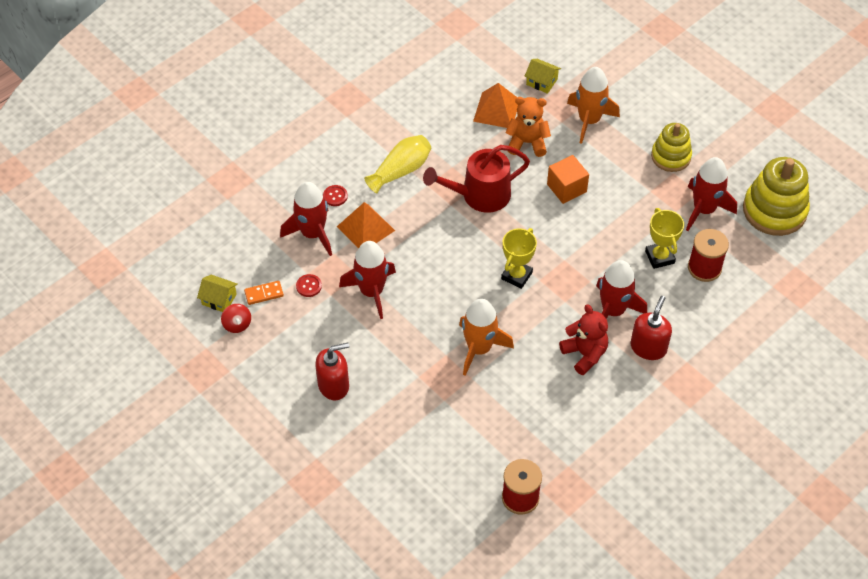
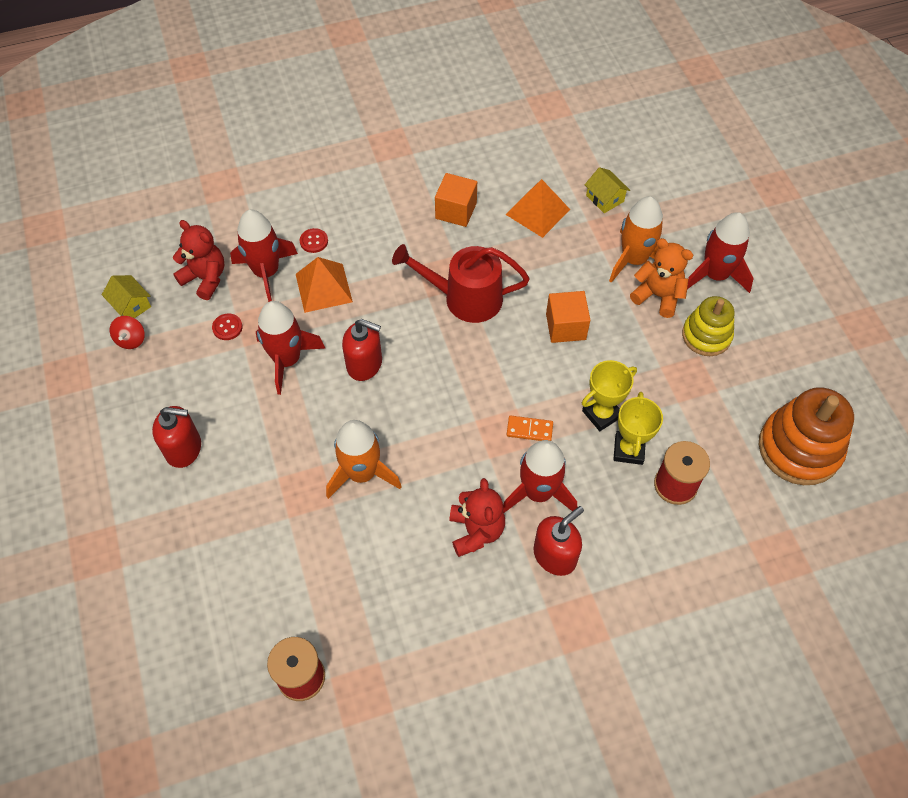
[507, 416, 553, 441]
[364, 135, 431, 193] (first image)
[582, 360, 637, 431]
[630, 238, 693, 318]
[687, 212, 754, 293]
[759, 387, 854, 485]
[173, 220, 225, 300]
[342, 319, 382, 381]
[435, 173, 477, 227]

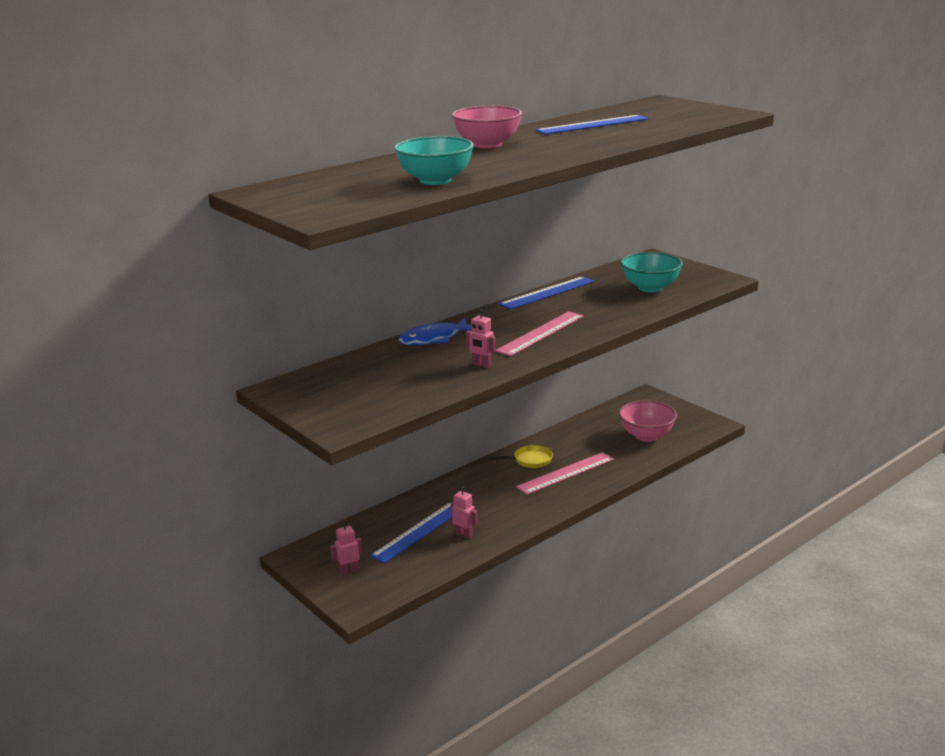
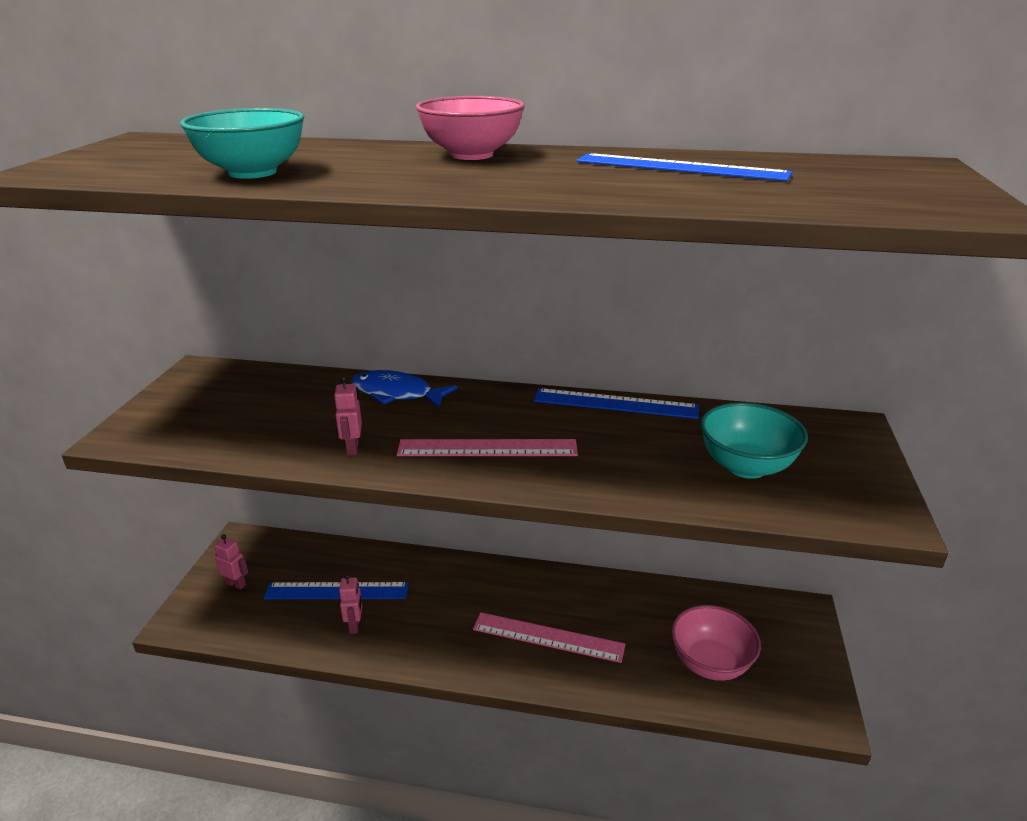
[489, 445, 553, 468] (first image)

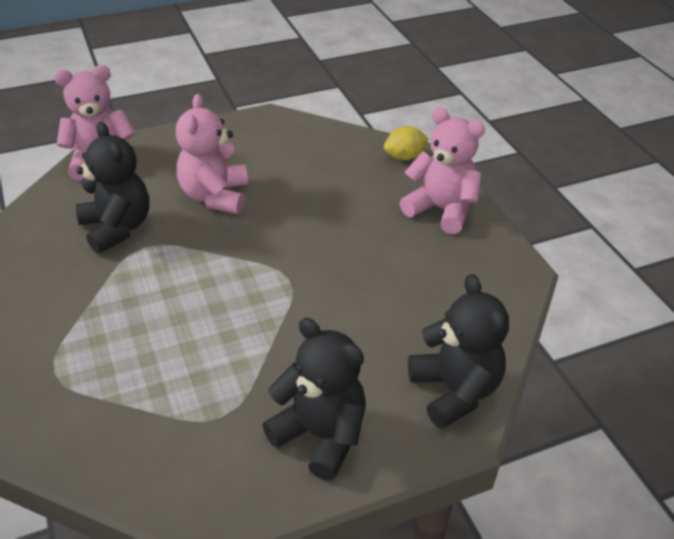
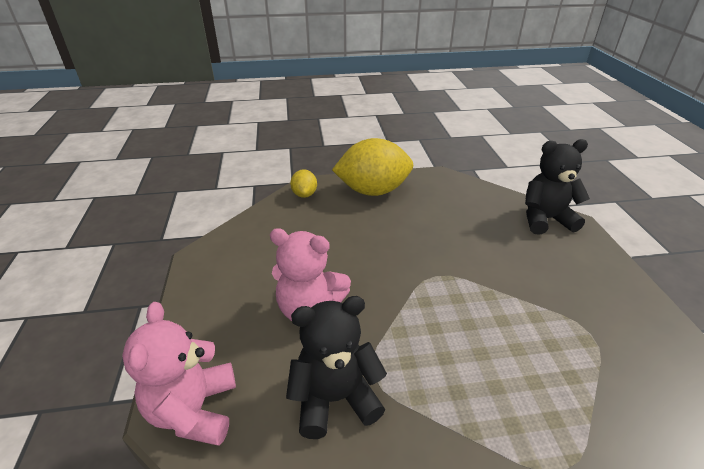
[262, 318, 366, 481] (first image)
[332, 138, 413, 196]

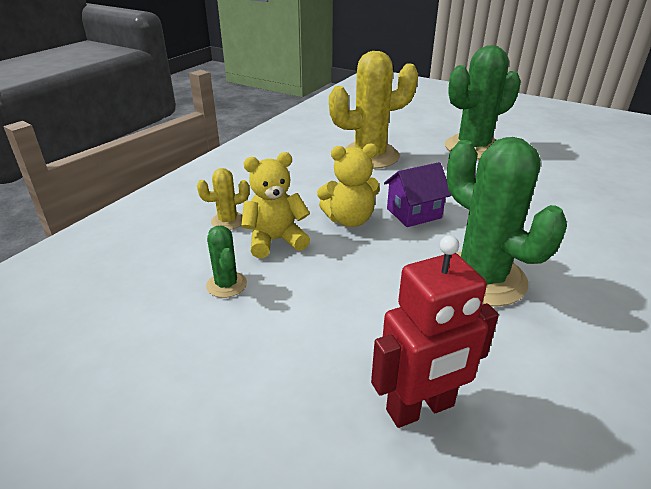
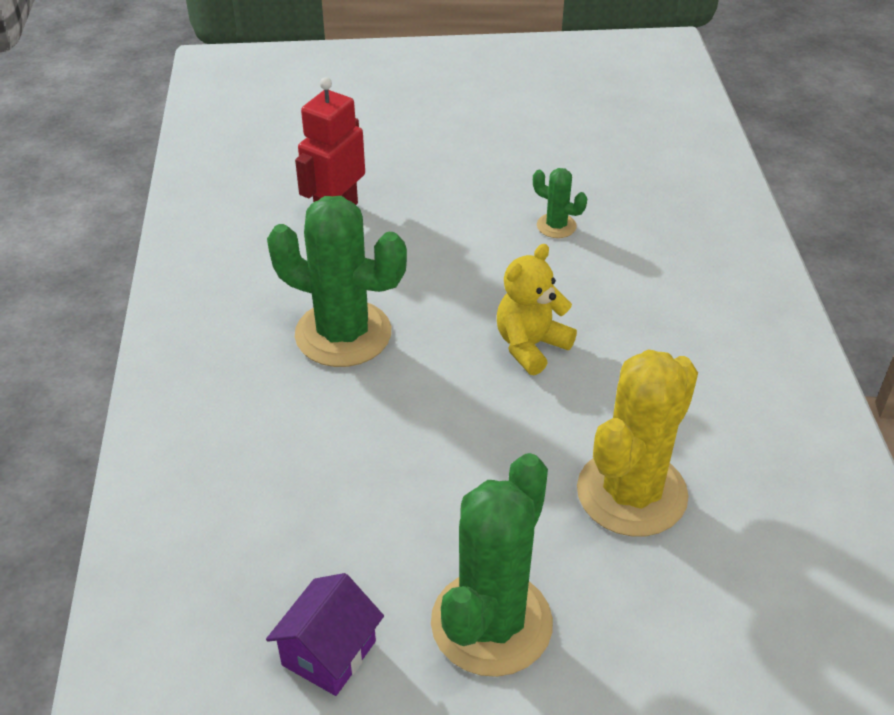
[197, 168, 250, 230] (first image)
[241, 152, 310, 258] (first image)
[266, 573, 384, 696]

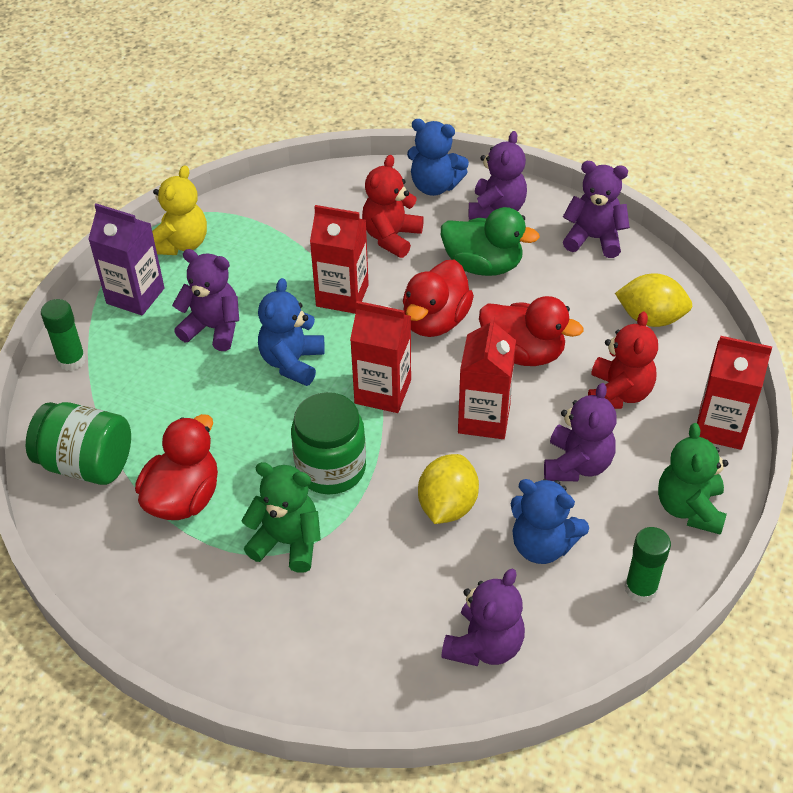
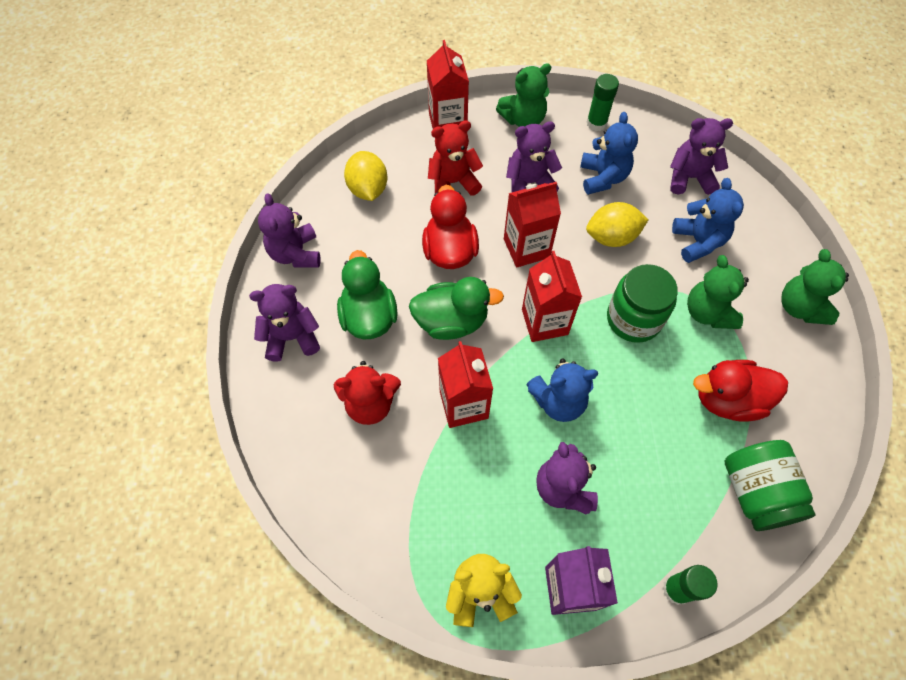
[409, 277, 504, 340]
[672, 178, 744, 263]
[781, 249, 849, 325]

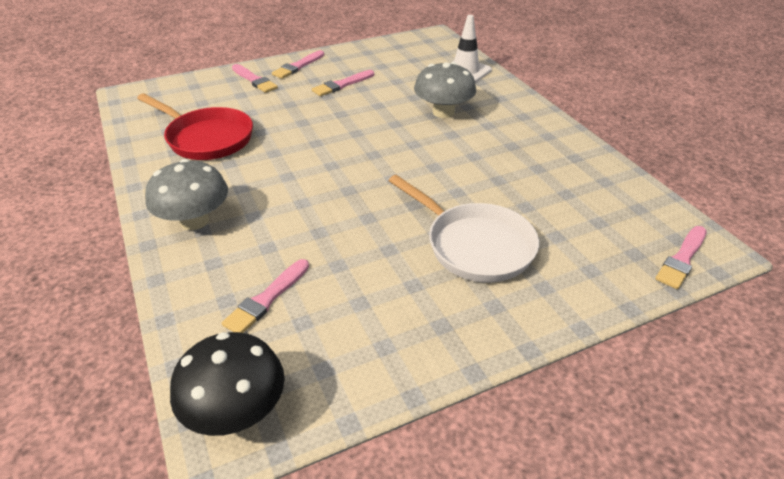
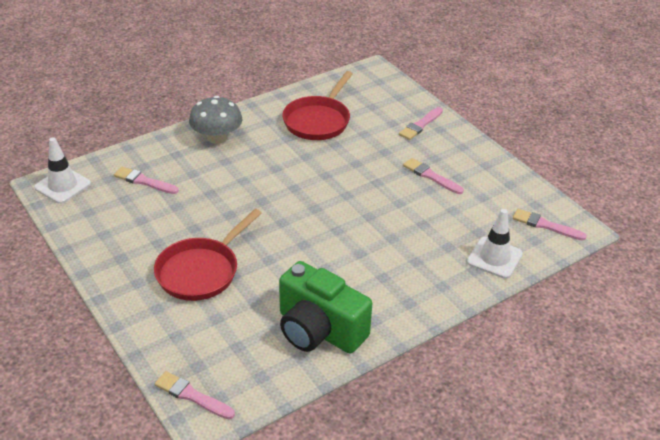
[34, 137, 91, 204]
[513, 209, 587, 240]
[154, 209, 262, 301]
[414, 62, 476, 118] (first image)
[279, 261, 372, 354]

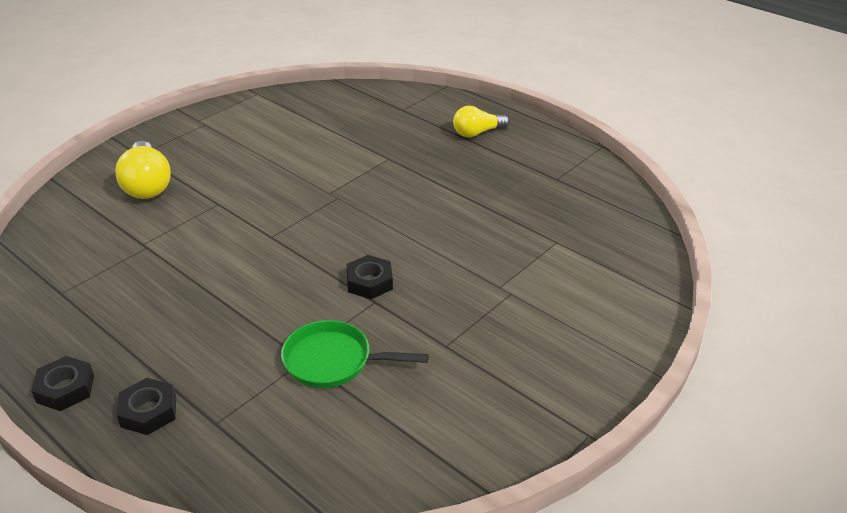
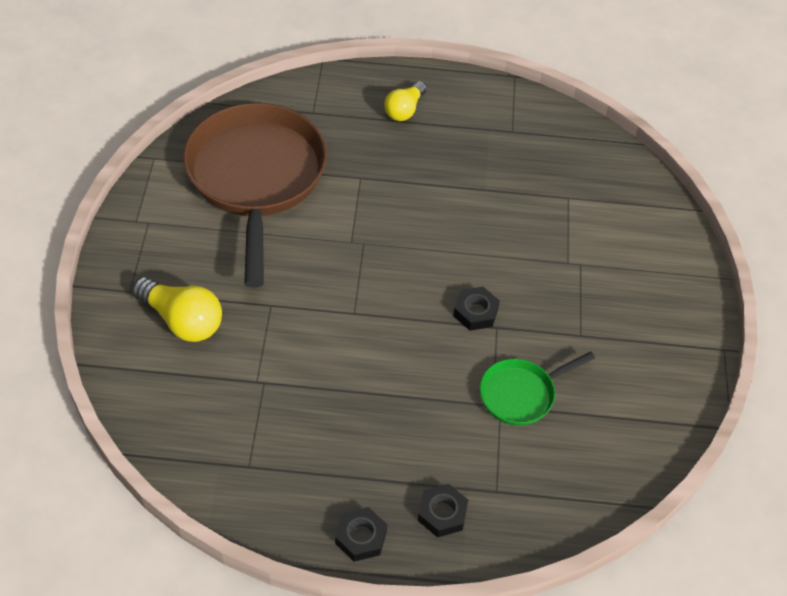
[183, 103, 327, 287]

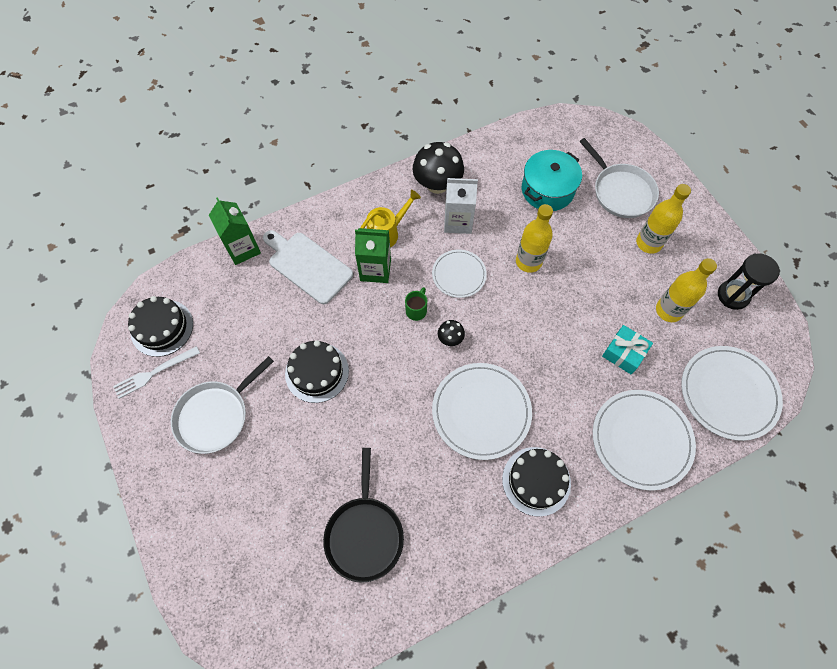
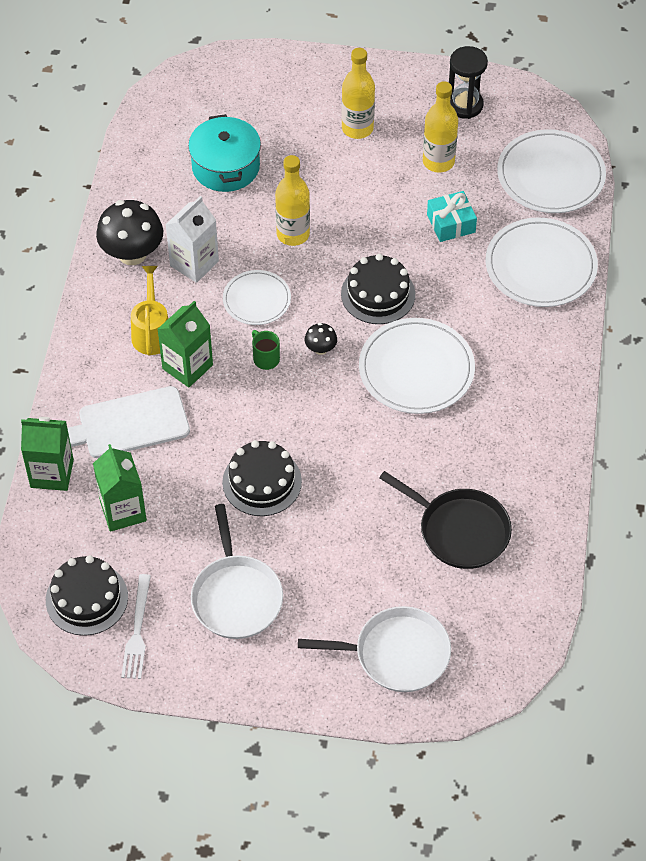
[341, 254, 415, 324]
[298, 606, 451, 692]
[93, 444, 147, 532]

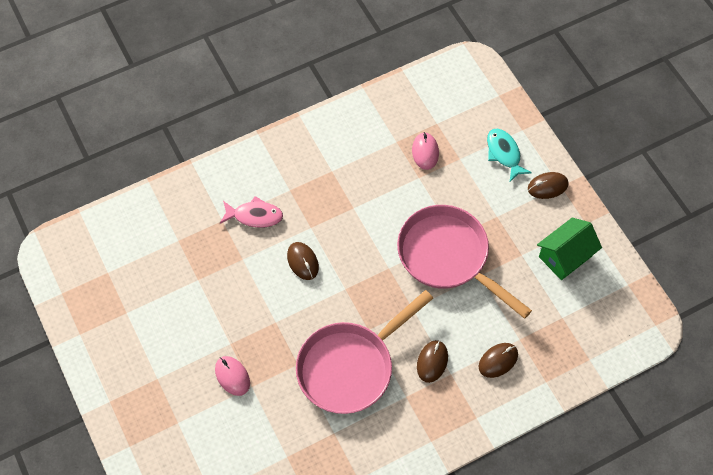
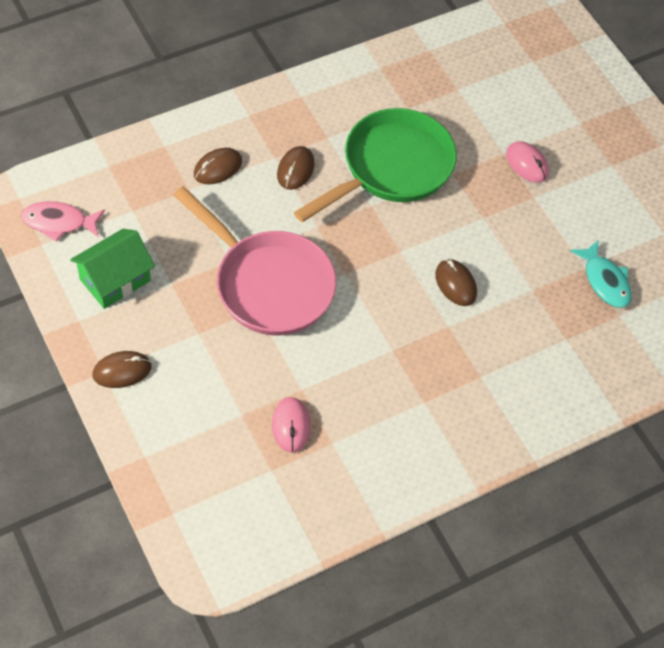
[21, 201, 105, 241]
[294, 108, 457, 222]
[570, 240, 632, 308]

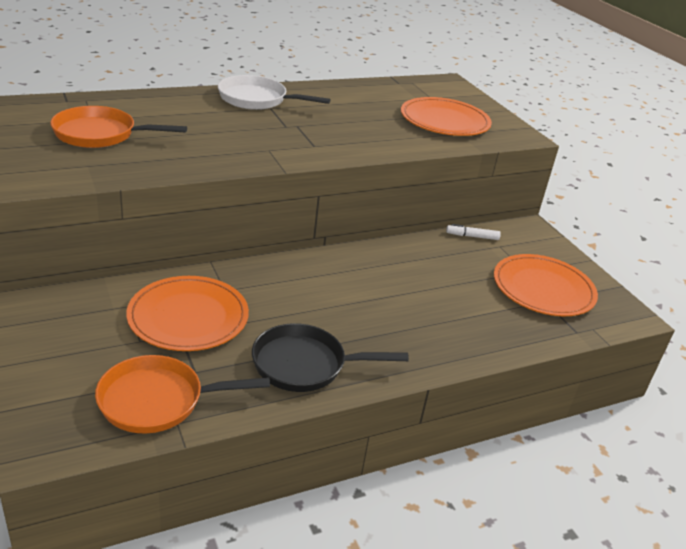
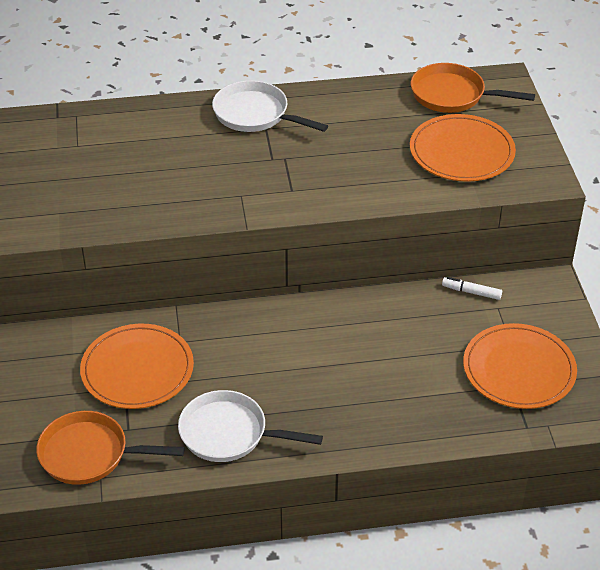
[411, 63, 535, 113]
[178, 390, 323, 462]

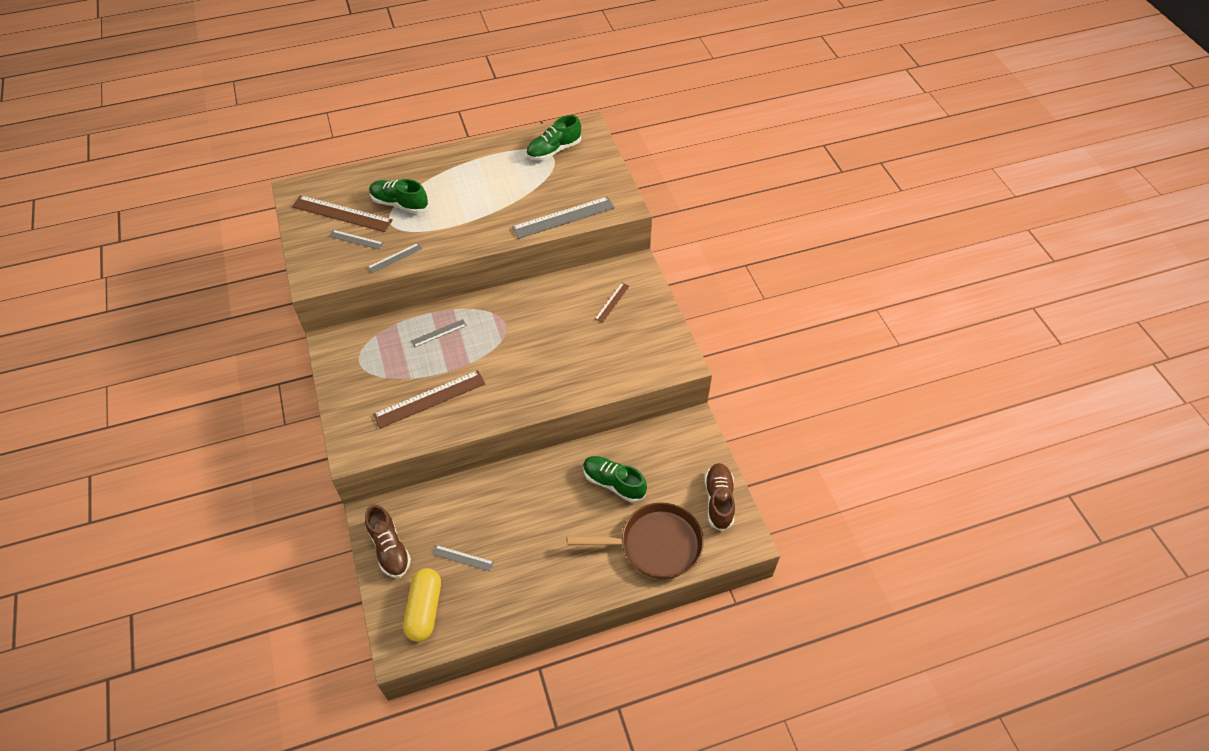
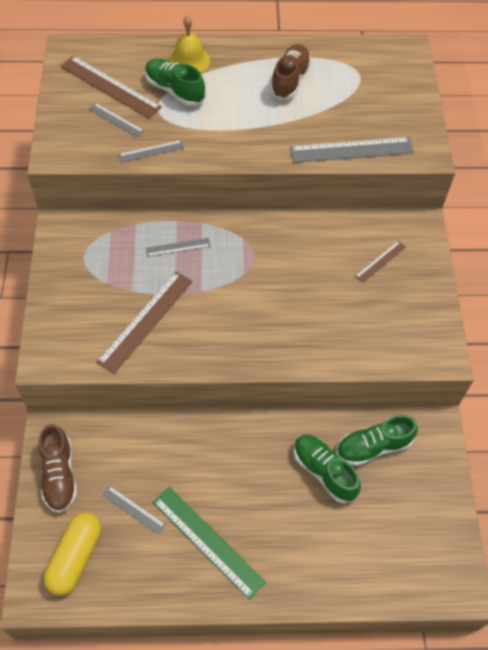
[97, 271, 193, 374]
[336, 415, 418, 466]
[567, 502, 704, 579] (first image)
[270, 44, 311, 100]
[153, 487, 266, 600]
[169, 15, 210, 73]

